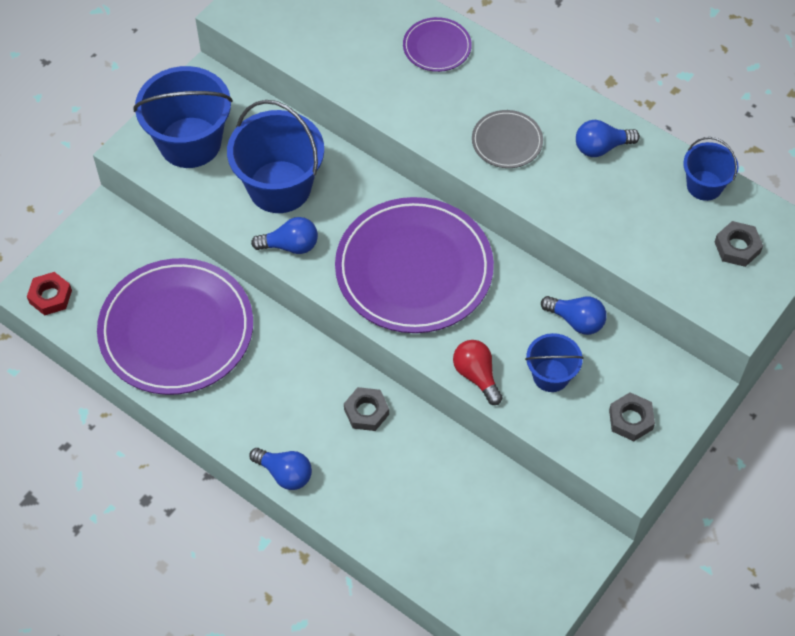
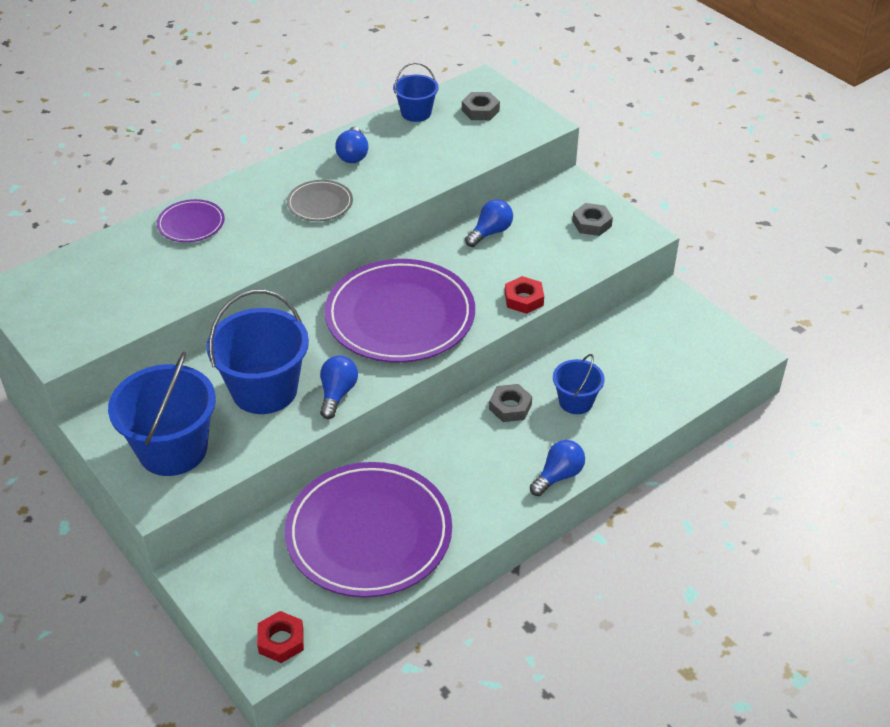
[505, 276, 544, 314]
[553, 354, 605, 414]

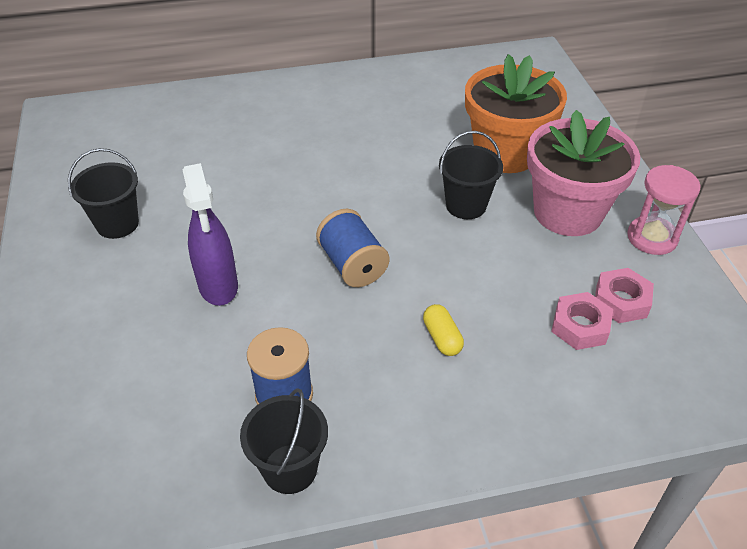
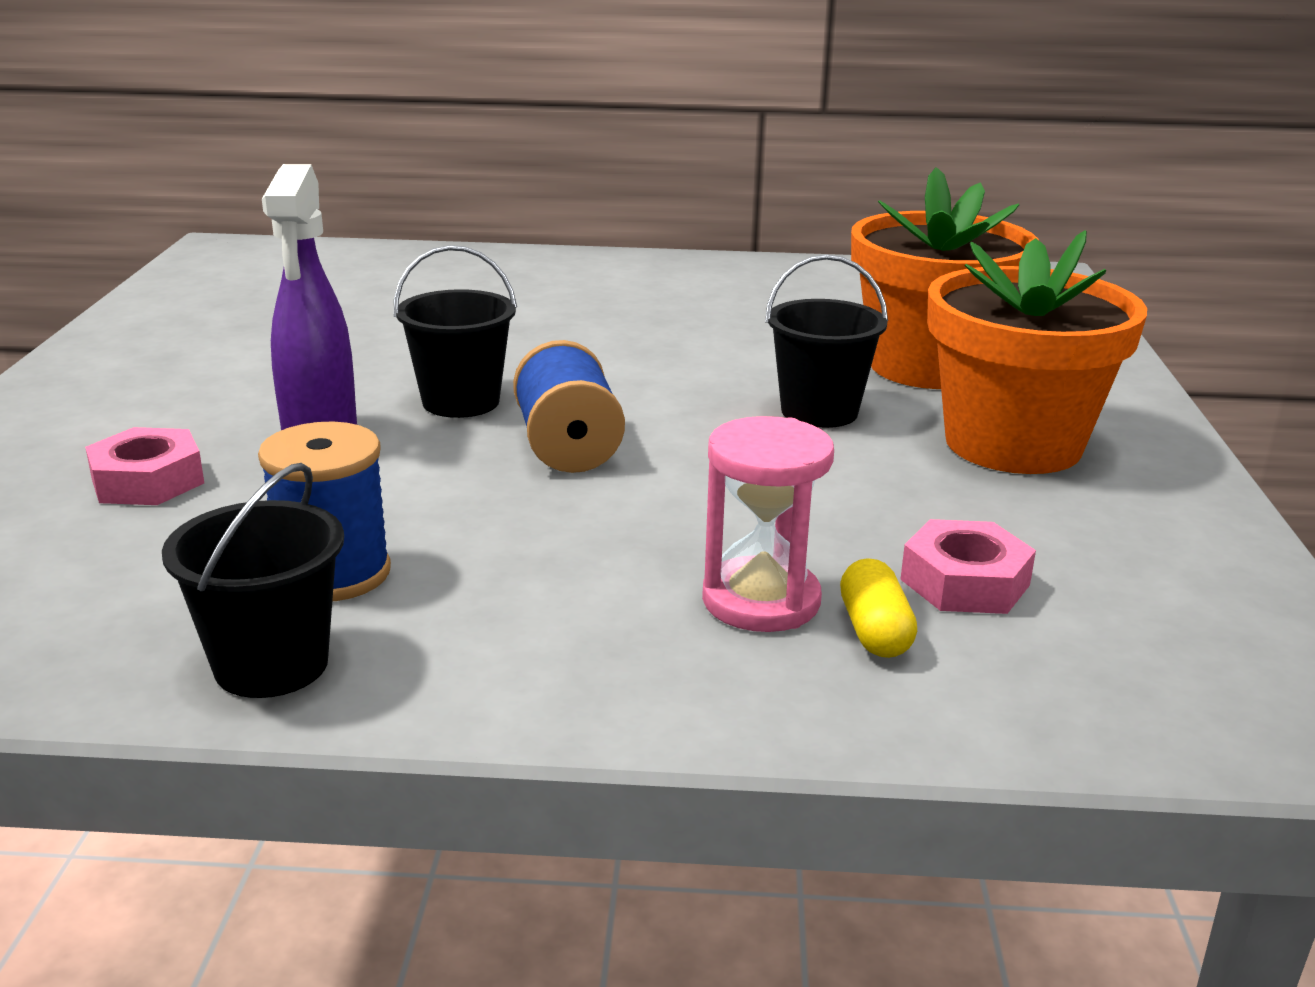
[394, 245, 517, 418]
[840, 558, 917, 658]
[927, 230, 1147, 474]
[85, 427, 204, 505]
[702, 416, 834, 632]

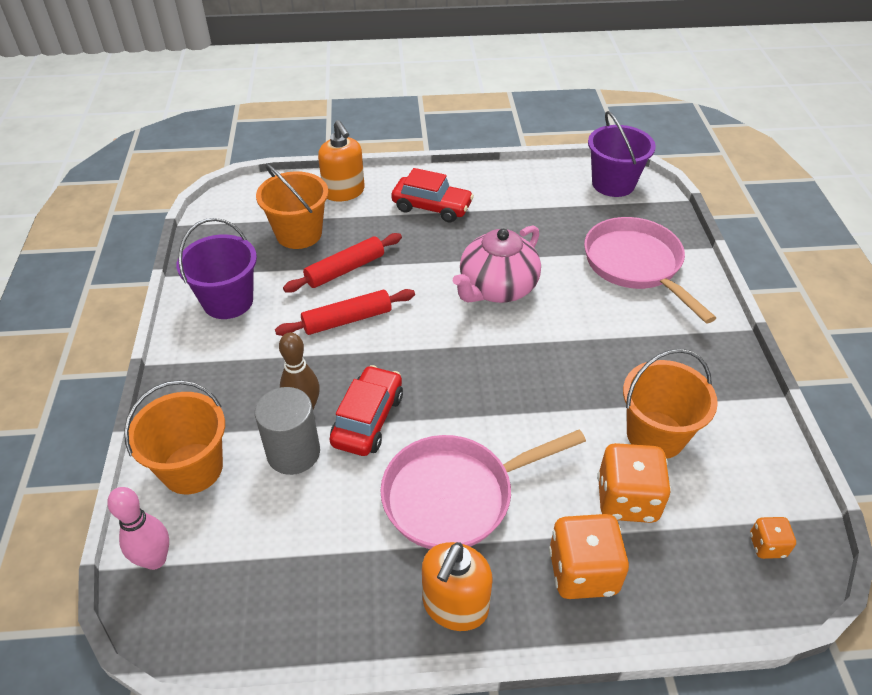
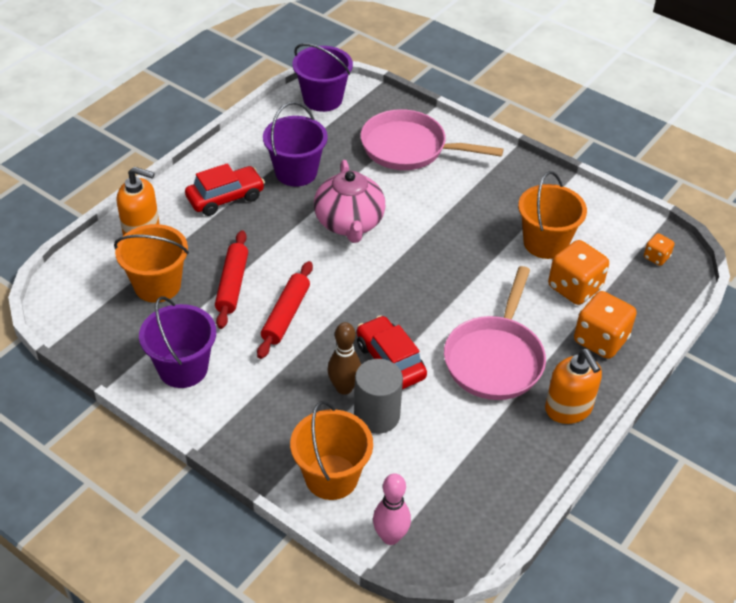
[263, 102, 328, 187]

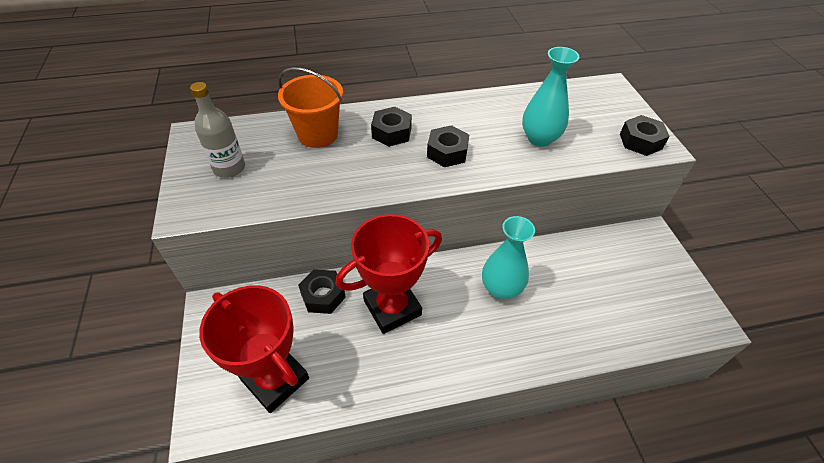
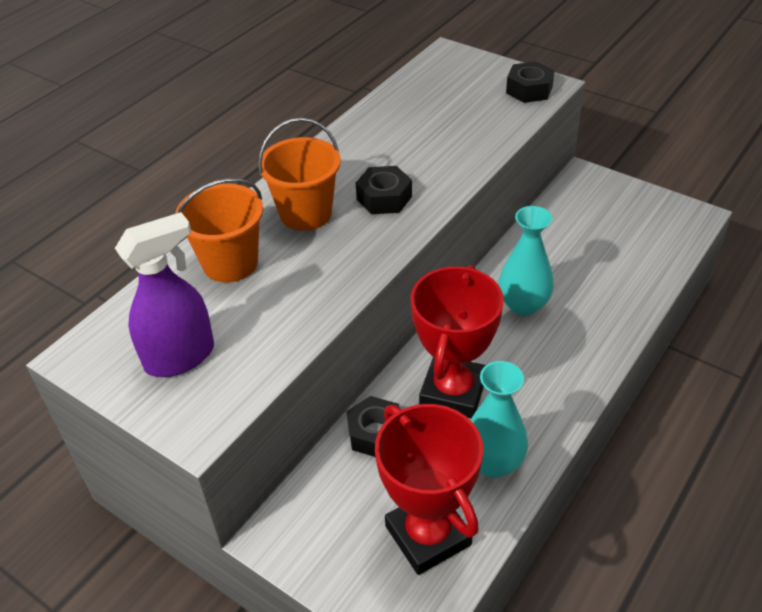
[115, 212, 214, 377]
[375, 404, 483, 575]
[258, 118, 341, 231]
[471, 361, 528, 478]

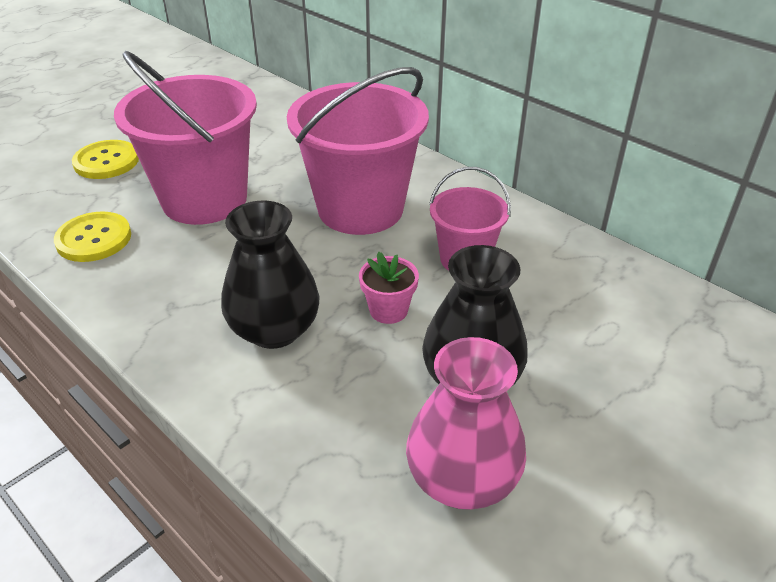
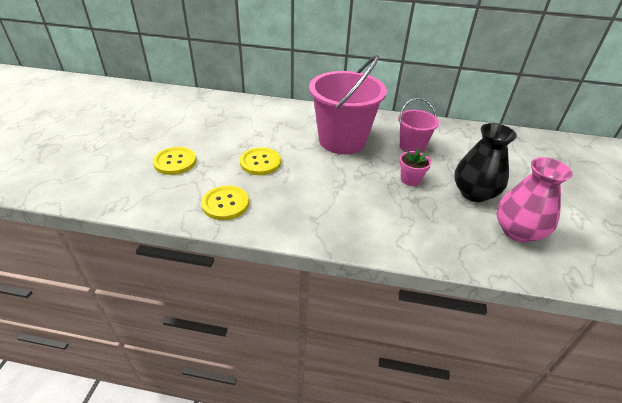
[240, 147, 281, 175]
[221, 201, 319, 349] (first image)

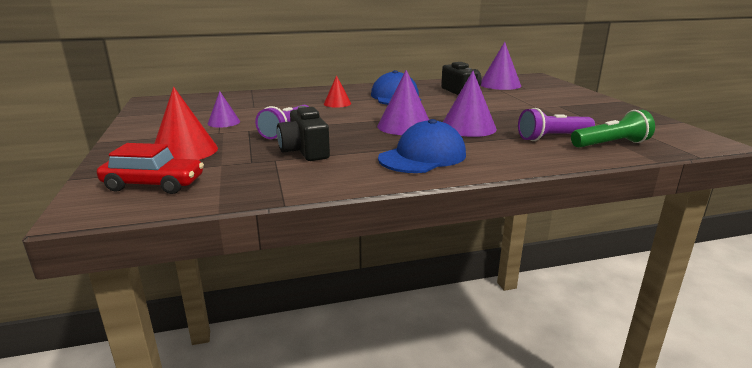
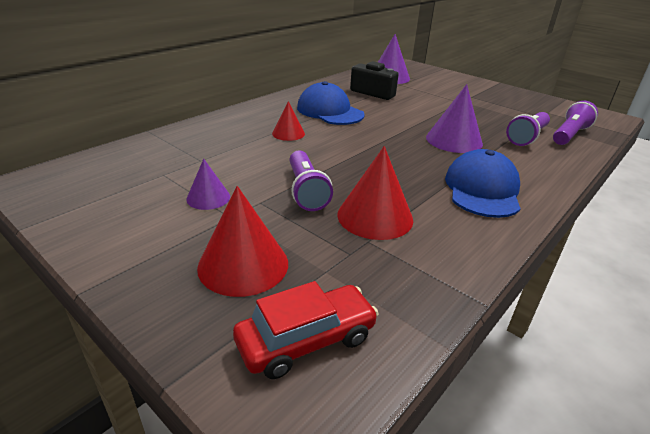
[337, 146, 413, 240]
[377, 70, 429, 135] (first image)
[553, 101, 598, 145]

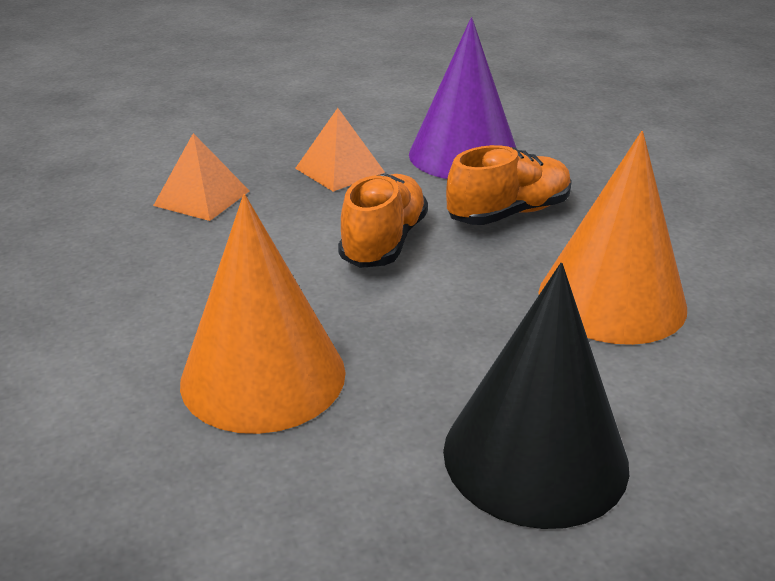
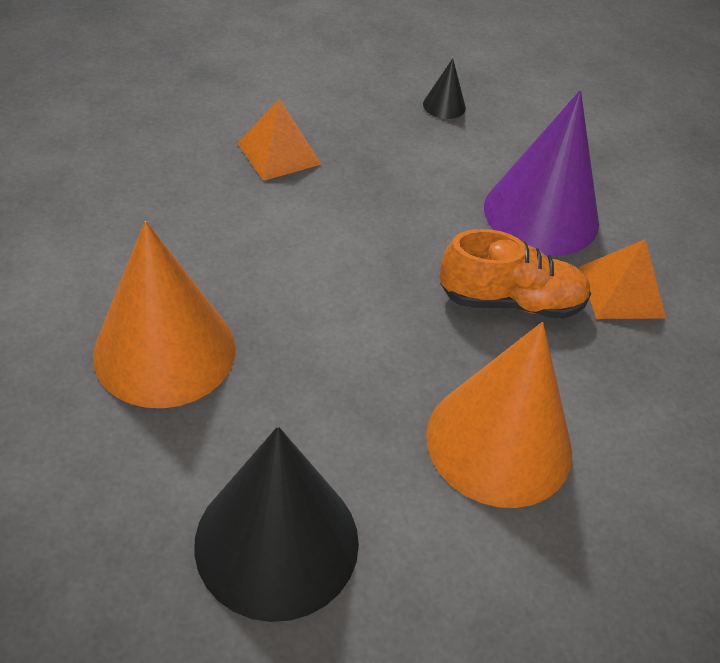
[579, 239, 666, 319]
[338, 174, 428, 268] (first image)
[423, 58, 466, 119]

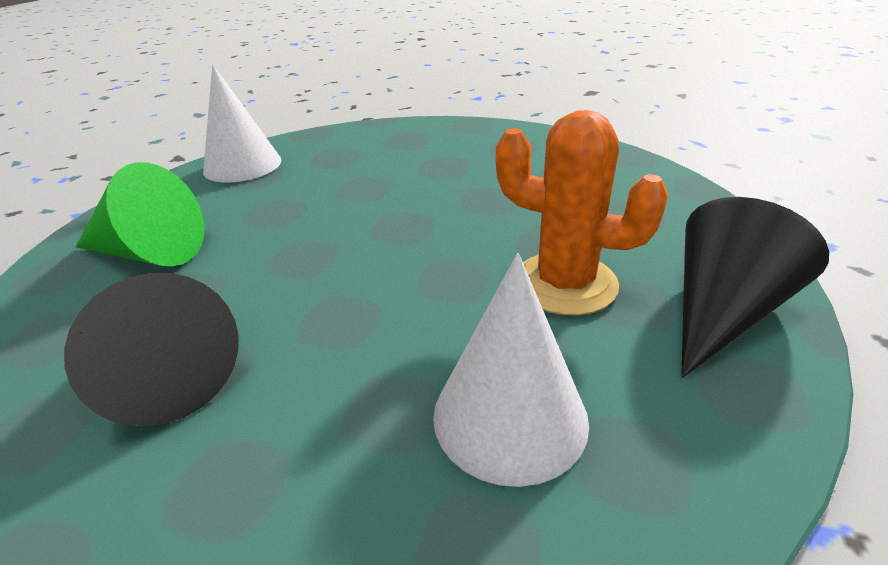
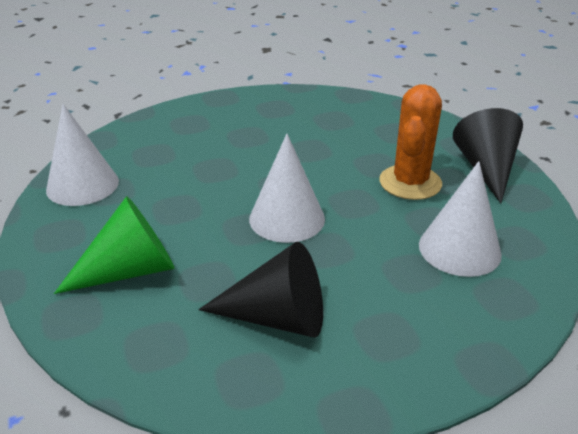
[379, 84, 442, 200]
[249, 134, 325, 243]

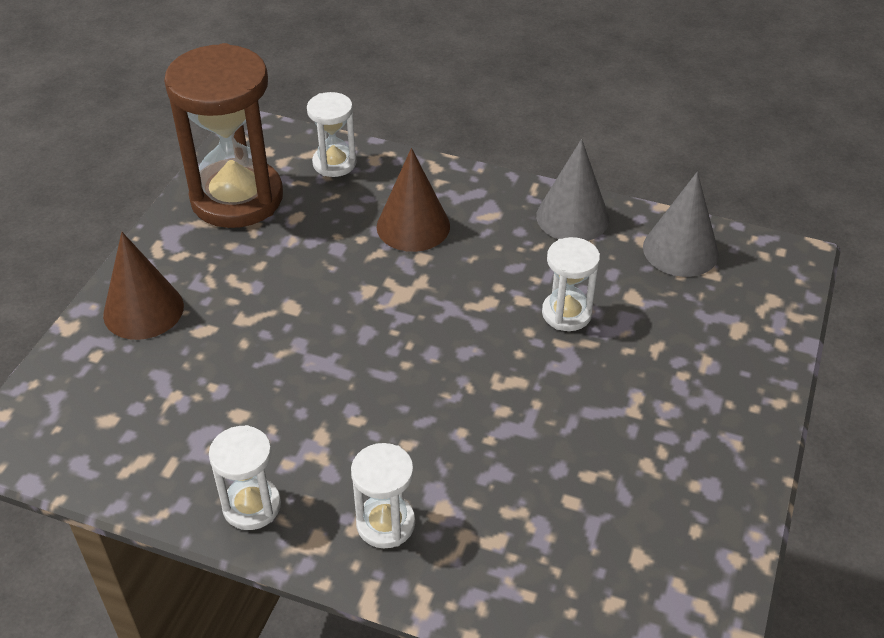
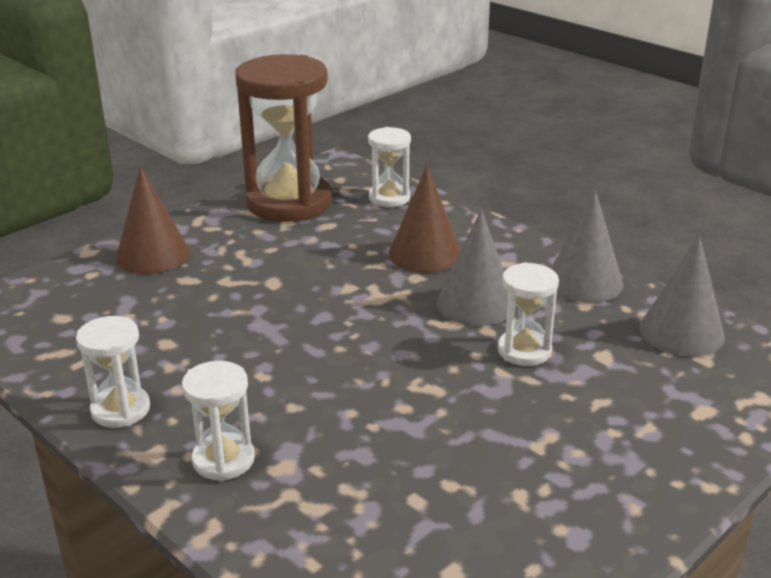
[437, 209, 516, 326]

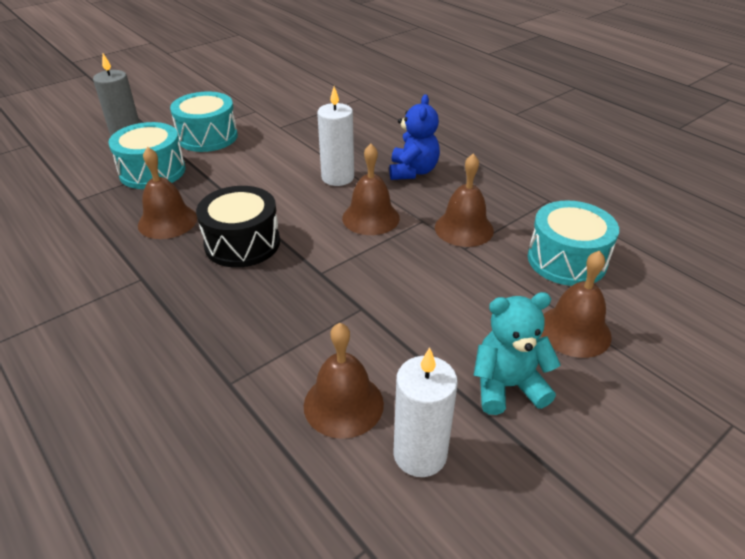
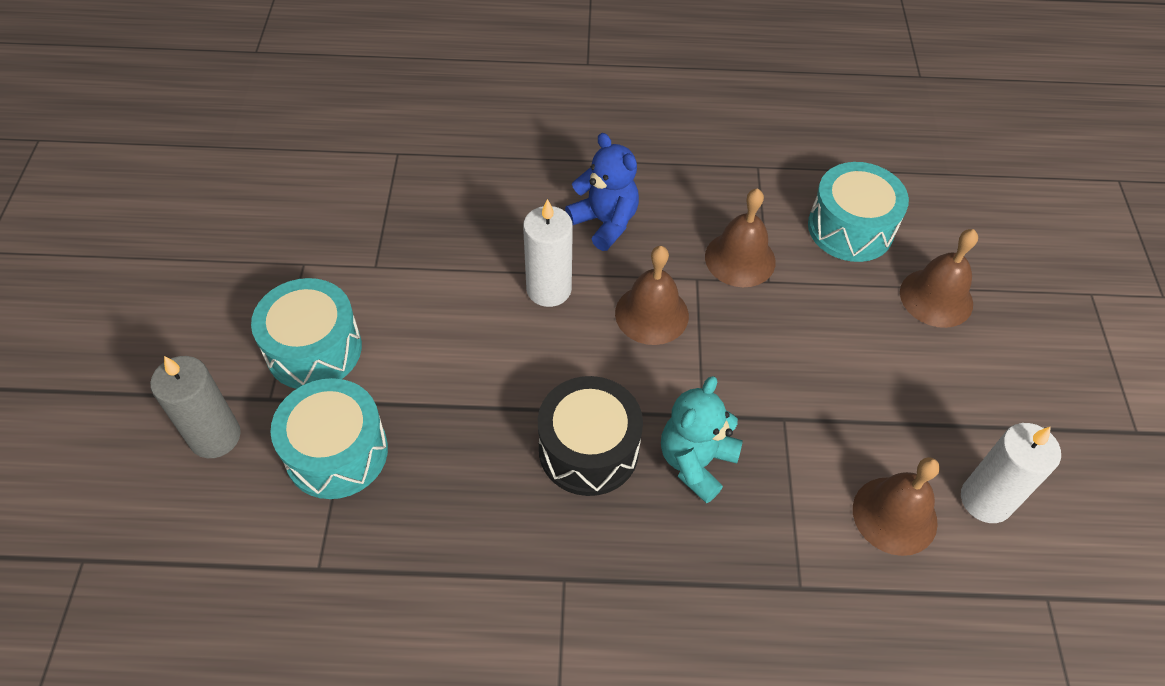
[138, 147, 197, 239] (first image)
[661, 376, 743, 504]

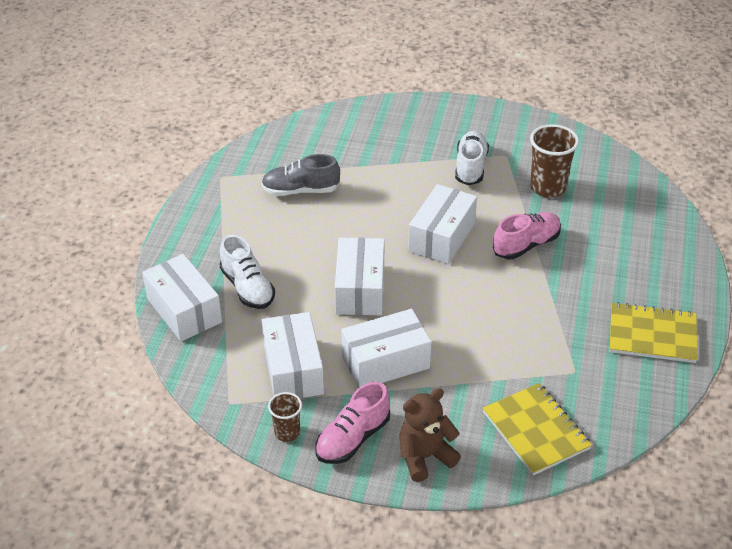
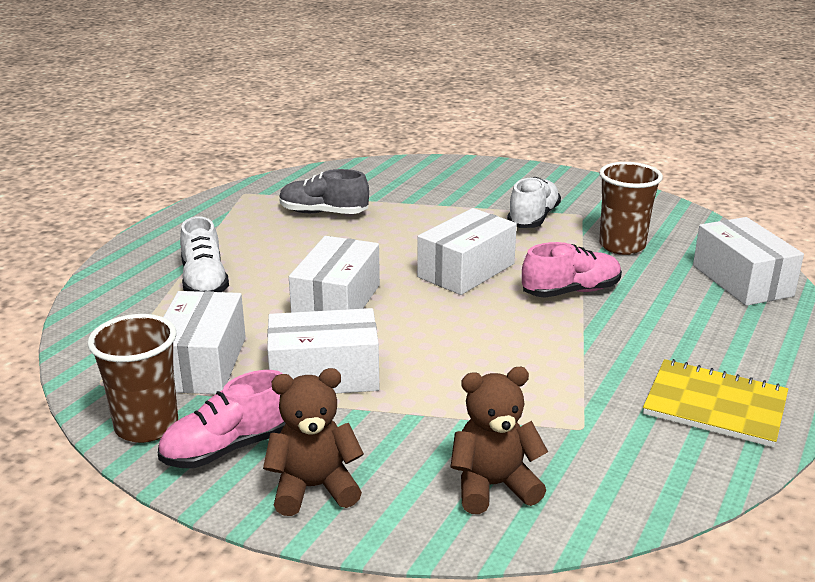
[693, 217, 804, 306]
[88, 314, 178, 443]
[451, 367, 548, 514]

